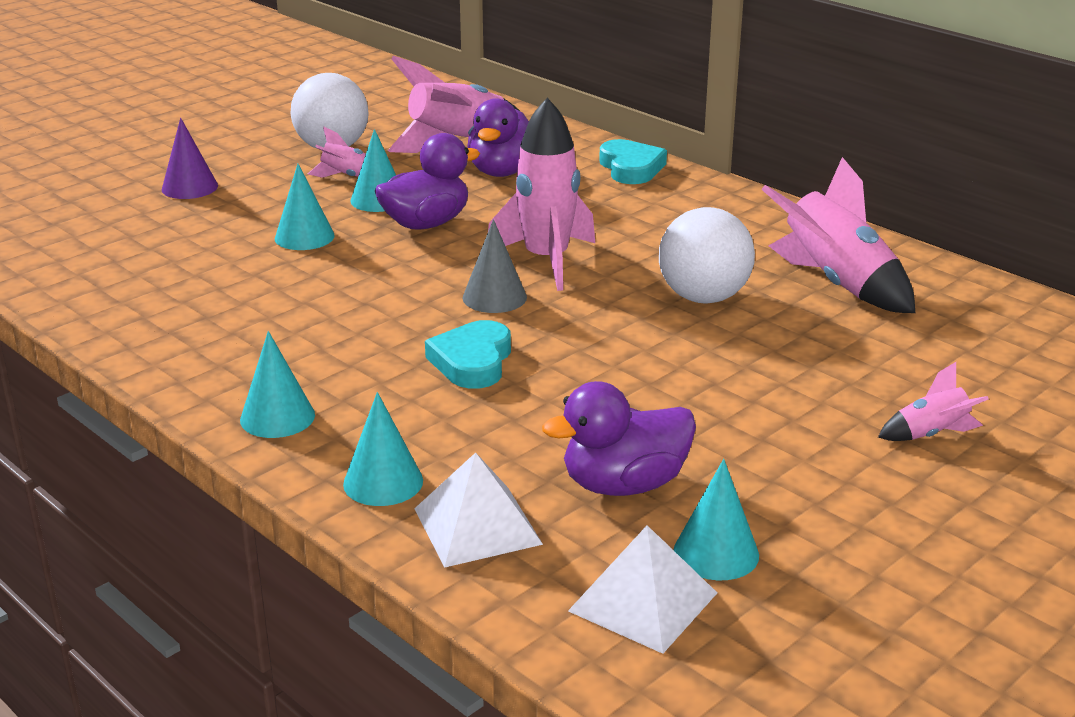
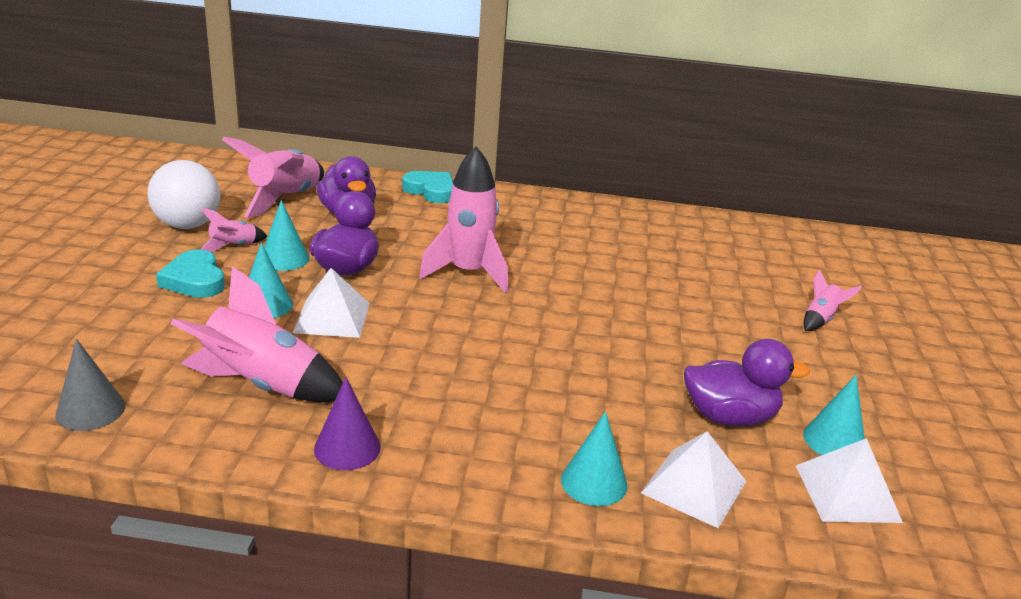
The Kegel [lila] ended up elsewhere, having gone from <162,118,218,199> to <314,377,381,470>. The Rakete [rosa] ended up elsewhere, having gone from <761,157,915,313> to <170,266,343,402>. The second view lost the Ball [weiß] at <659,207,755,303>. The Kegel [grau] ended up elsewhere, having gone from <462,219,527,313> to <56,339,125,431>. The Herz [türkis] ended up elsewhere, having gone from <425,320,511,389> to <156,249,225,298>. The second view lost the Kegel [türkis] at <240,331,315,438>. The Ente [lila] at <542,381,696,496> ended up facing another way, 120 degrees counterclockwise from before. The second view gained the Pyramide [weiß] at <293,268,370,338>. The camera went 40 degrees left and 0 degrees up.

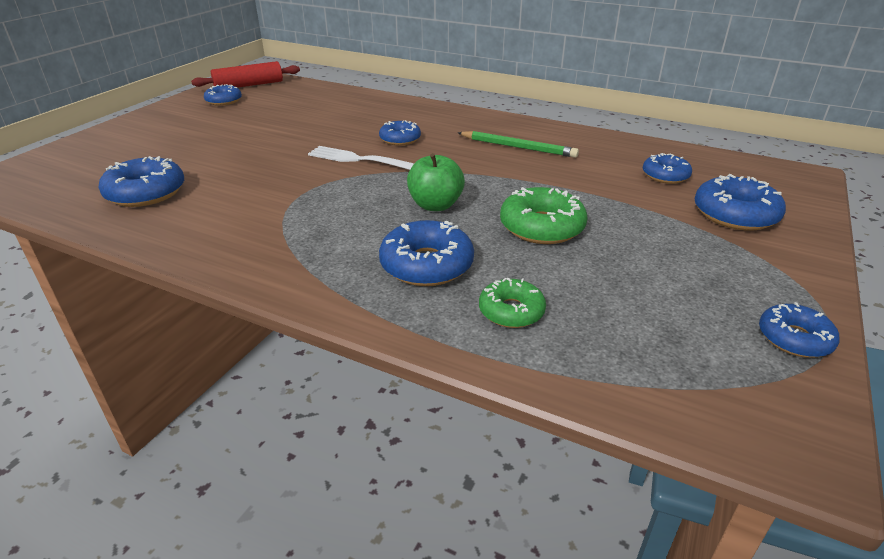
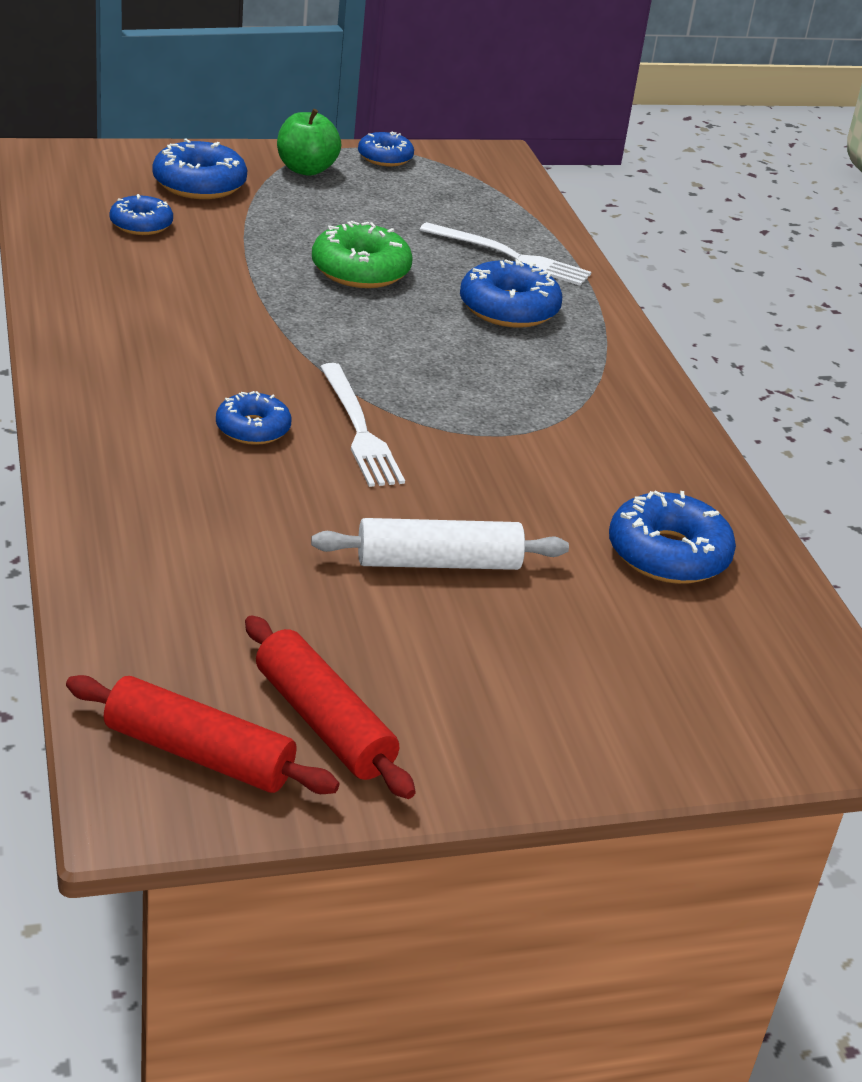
Where the Donut [blau] stood at <204,84,242,106>, the Nudelholz [rot] came to stand at <245,615,416,799>. The second view lost the Bleistift [grün] at <458,131,579,158>. The Apfel [grün] ended up elsewhere, having gone from <407,153,465,211> to <277,109,341,176>. Where the Donut [grün] stood at <479,278,546,328>, the Gabel [weiß] came to stand at <420,222,591,286>. The second view gained the Nudelholz [weiß] at <311,518,569,570>. The camera went 135 degrees left and 0 degrees up.

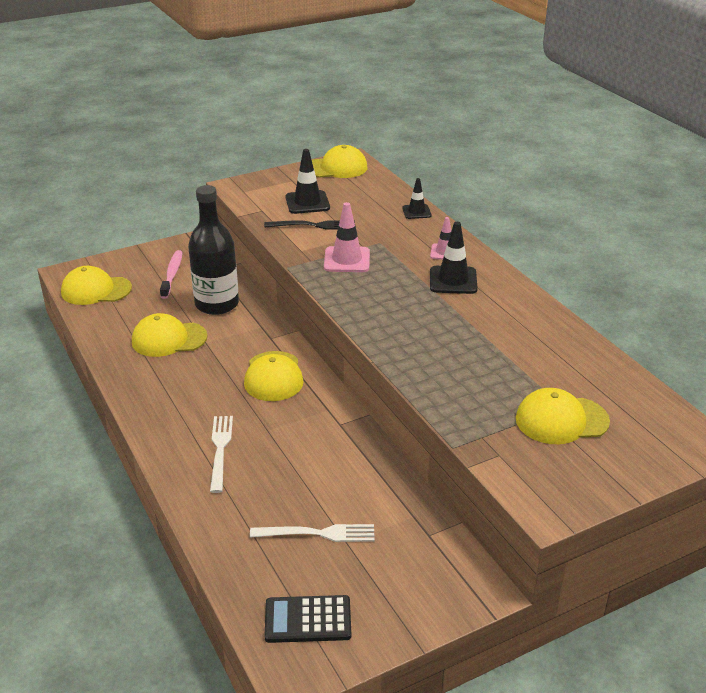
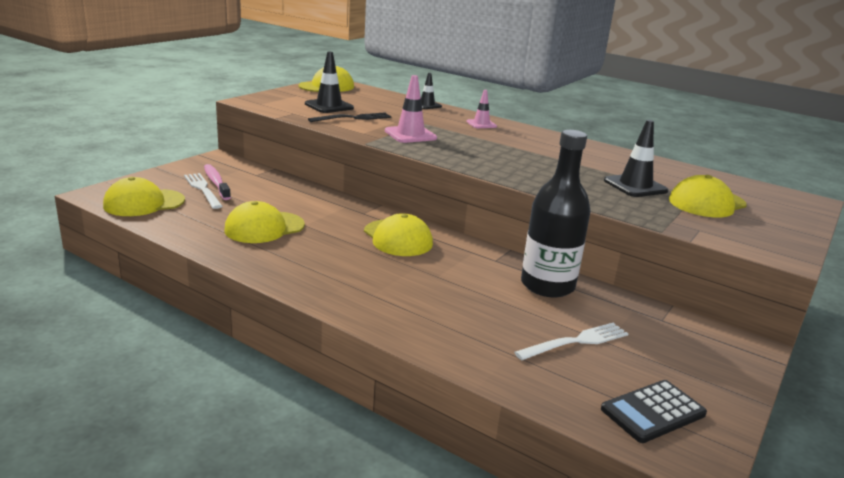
The Flasche [schwarz] ended up elsewhere, having gone from <188,185,239,315> to <521,130,591,297>. The Leitkegel [schwarz] ended up elsewhere, having gone from <430,222,478,294> to <604,120,668,197>. The Gabel [weiß] ended up elsewhere, having gone from <210,416,233,493> to <184,173,223,209>. The camera went 30 degrees left and 10 degrees down.

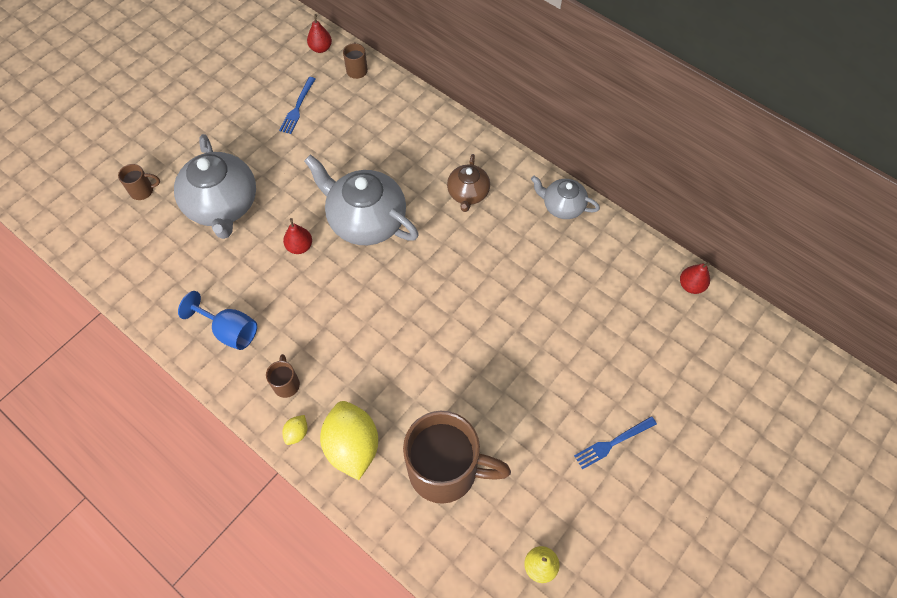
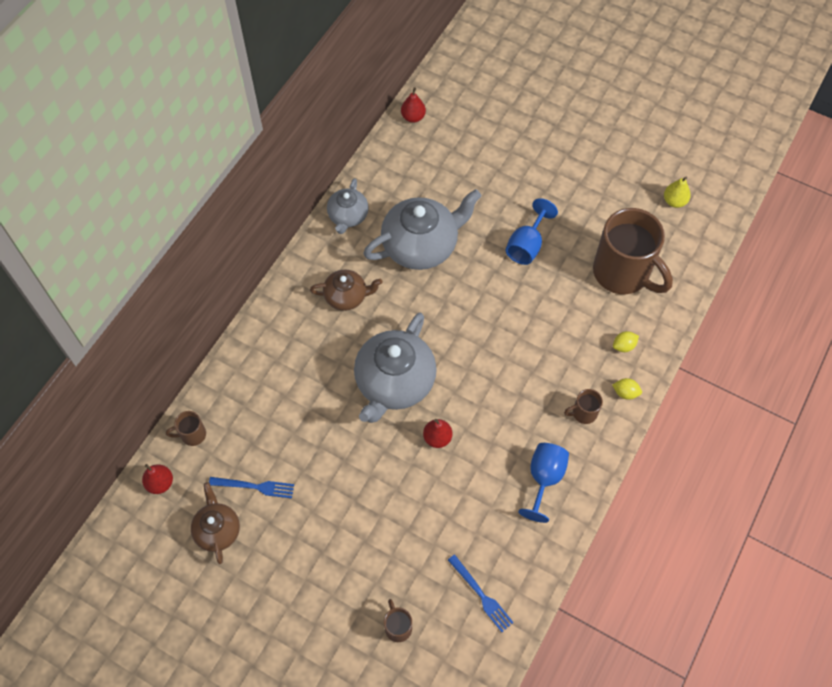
The Teekanne [grau] ended up elsewhere, having gone from <174,134,256,239> to <363,189,481,270>. The size of the Zitrone [gelb] at <320,401,378,480> changed by a factor of 0.42. The Tasse [braun] at <403,411,511,504> ended up facing another way, 135 degrees clockwise from before. The Gabel [blau] ended up elsewhere, having gone from <574,416,657,469> to <448,554,514,632>. The second view gained the Kelch [blau] at <506,198,558,265>. The second view gained the Teekanne [braun] at <191,482,240,564>. The camera went 100 degrees left and 0 degrees up.

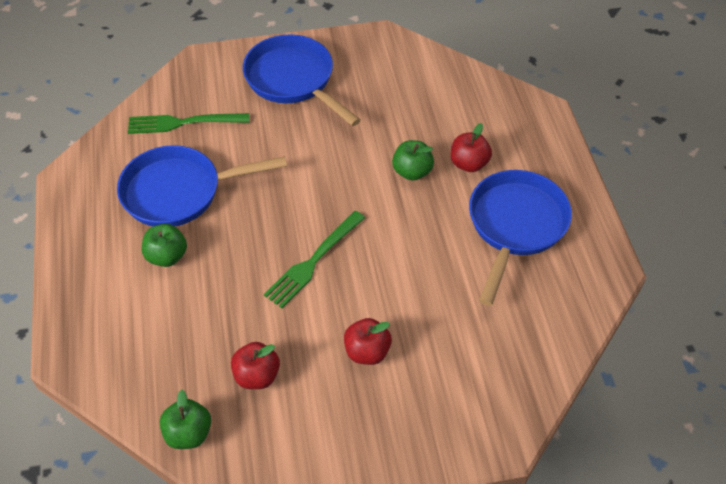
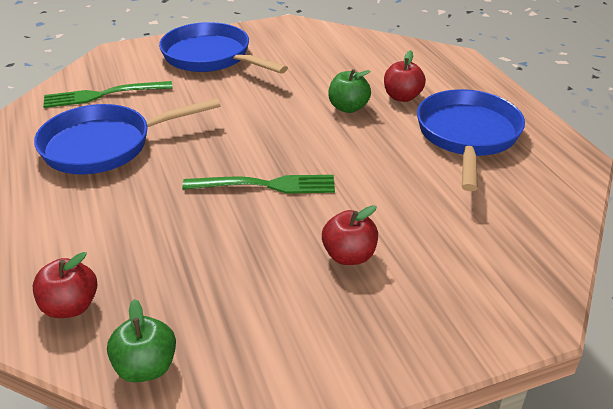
The Gabel [grün] at <264,211,365,308> ended up facing another way, 120 degrees counterclockwise from before. The second view lost the Apfel [grün] at <142,224,187,267>. The Apfel [rot] ended up elsewhere, having gone from <231,342,280,389> to <33,252,97,318>. The camera went 10 degrees left and 15 degrees down.

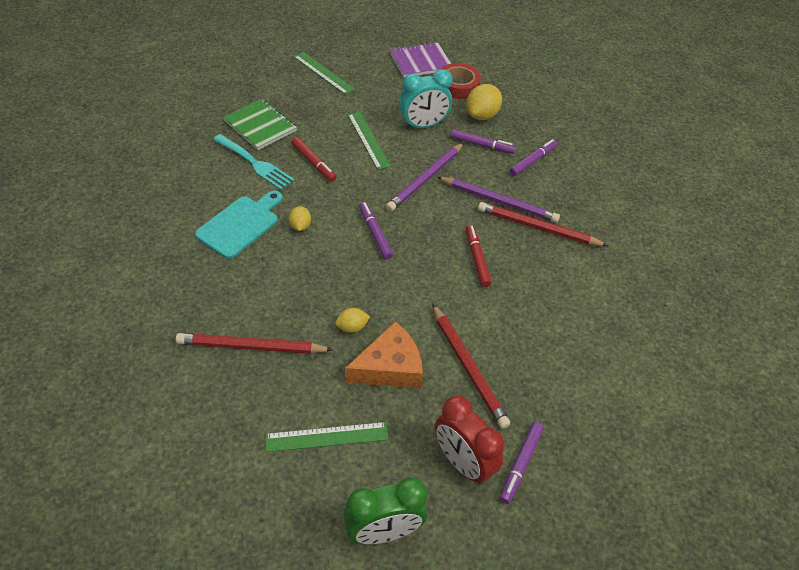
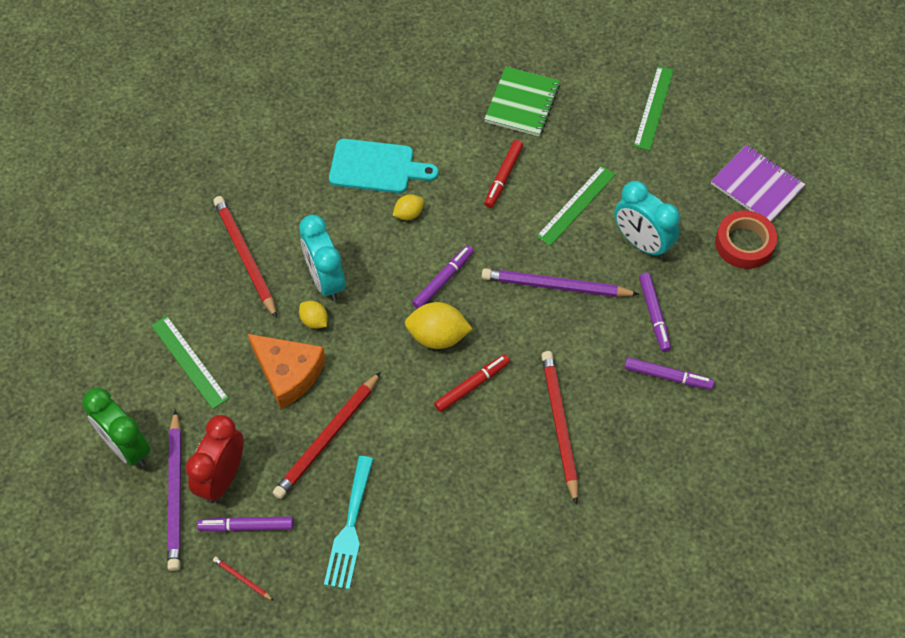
The Zitrone [gelb] ended up elsewhere, having gone from <466,84,502,120> to <405,302,472,349>. The Gabel [türkis] ended up elsewhere, having gone from <213,134,295,190> to <324,456,373,590>. The Bleistift [lila] ended up elsewhere, having gone from <437,177,560,223> to <167,409,181,571>. The second view gained the Wecker [türkis] at <299,215,345,301>. The second view gained the Bleistift [rot] at <213,556,274,601>. The camera went 65 degrees right and 10 degrees up.

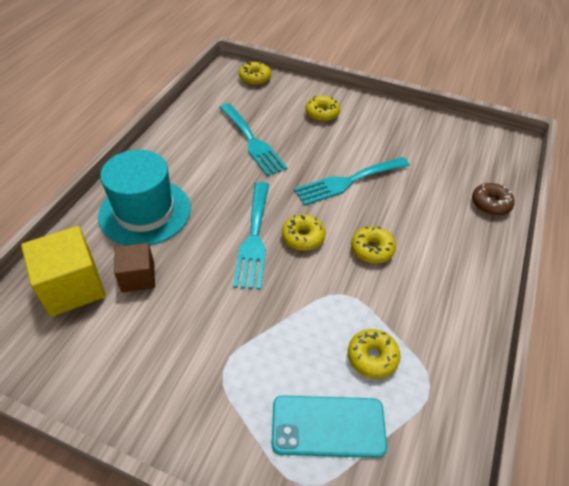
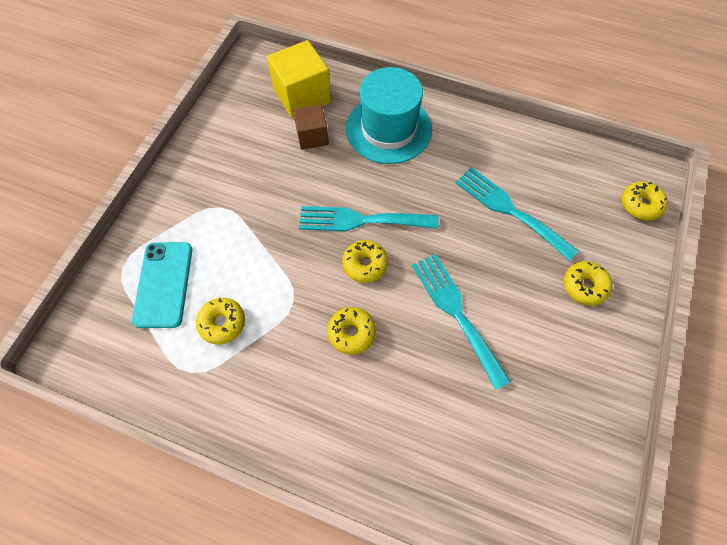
The Gabel [türkis] at <219,103,287,176> ended up facing another way, 75 degrees clockwise from before. The second view lost the Donut [braun] at <472,183,515,216>. The camera went 90 degrees right and 15 degrees up.

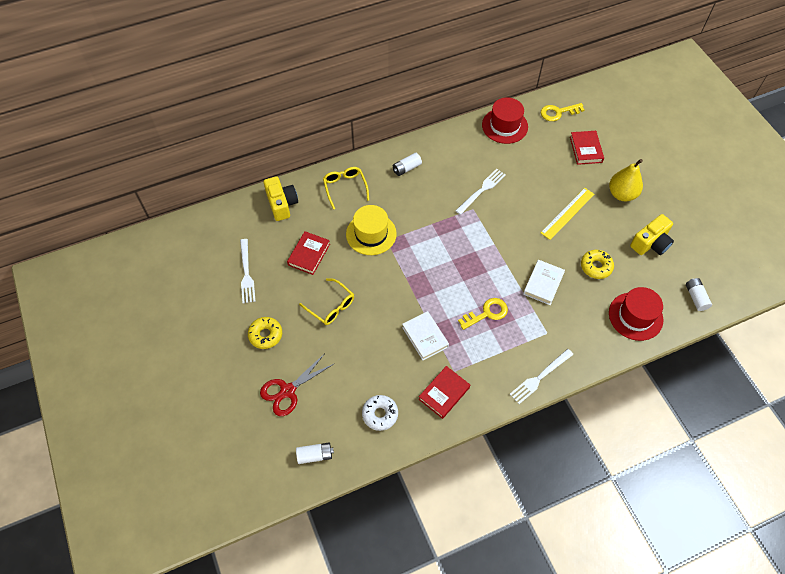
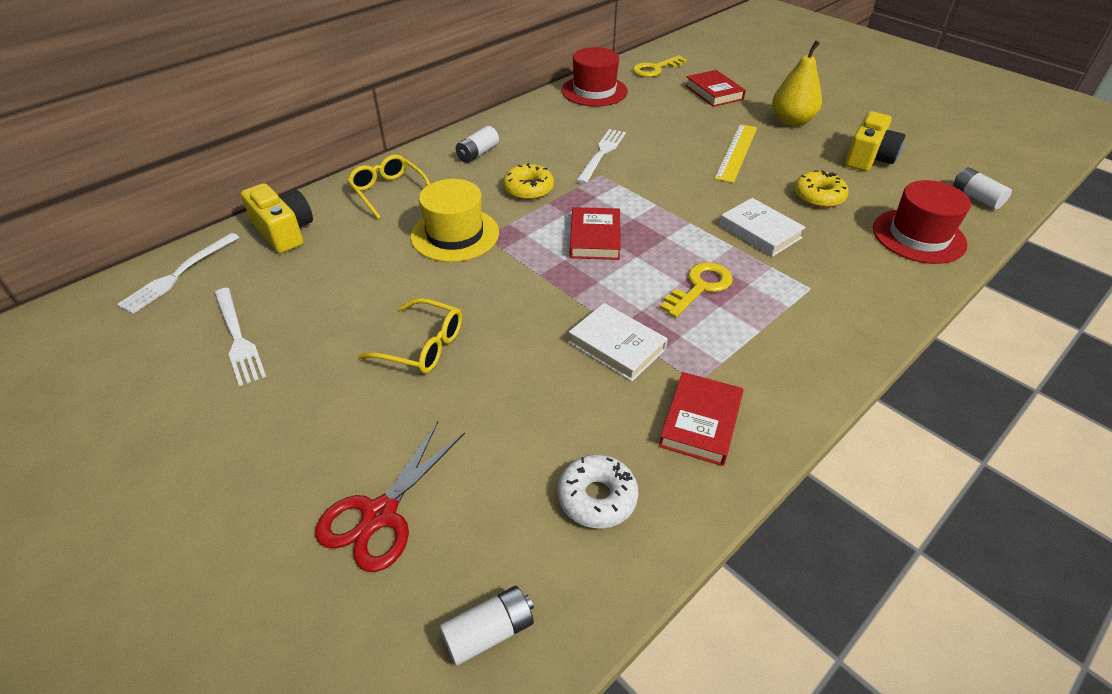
The Buch [rot] ended up elsewhere, having gone from <287,231,330,275> to <570,207,621,260>. The Buch [weiß] at <523,260,565,305> ended up facing another way, 45 degrees counterclockwise from before. The Donut [gelb] ended up elsewhere, having gone from <248,317,282,349> to <503,163,554,200>. The Gabel [weiß] ended up elsewhere, having gone from <509,349,573,404> to <117,233,240,314>. The camera went 20 degrees left and 15 degrees down.

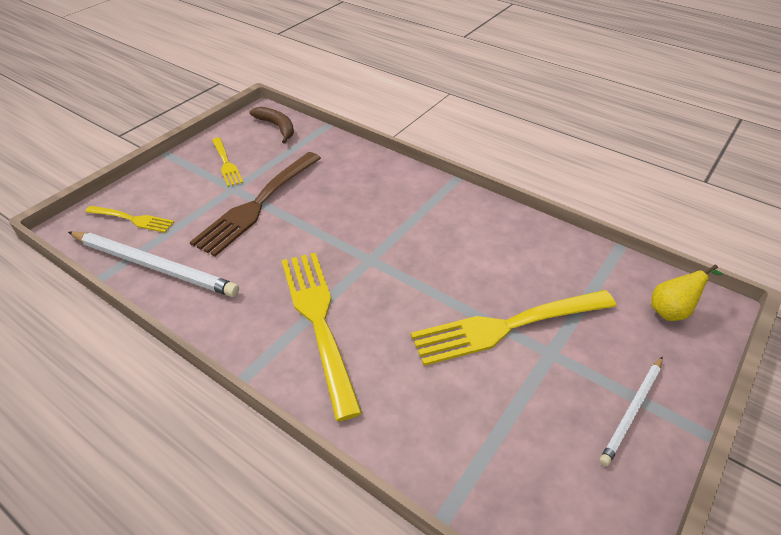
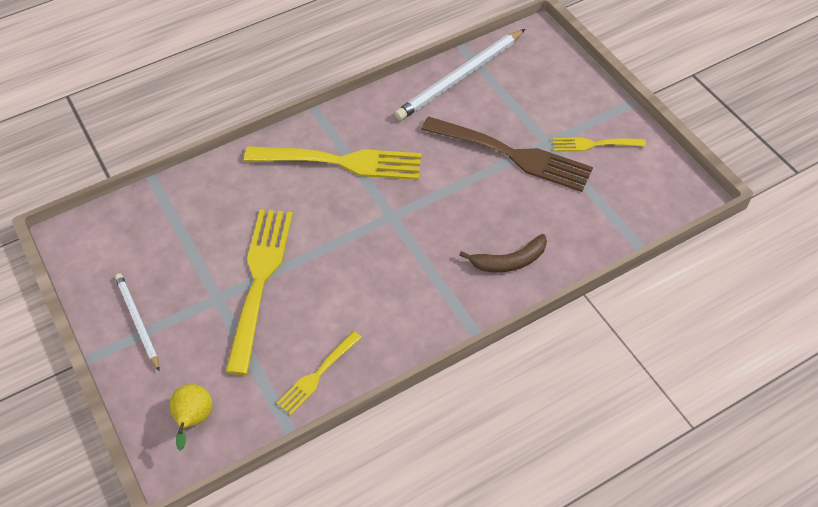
The Banane [braun] ended up elsewhere, having gone from <249,107,294,144> to <459,234,547,272>. The Gabel [braun] at <190,152,321,257> ended up facing another way, 150 degrees clockwise from before. The Gabel [gelb] ended up elsewhere, having gone from <85,206,174,233> to <276,331,362,415>. The camera went 115 degrees right and 10 degrees up.

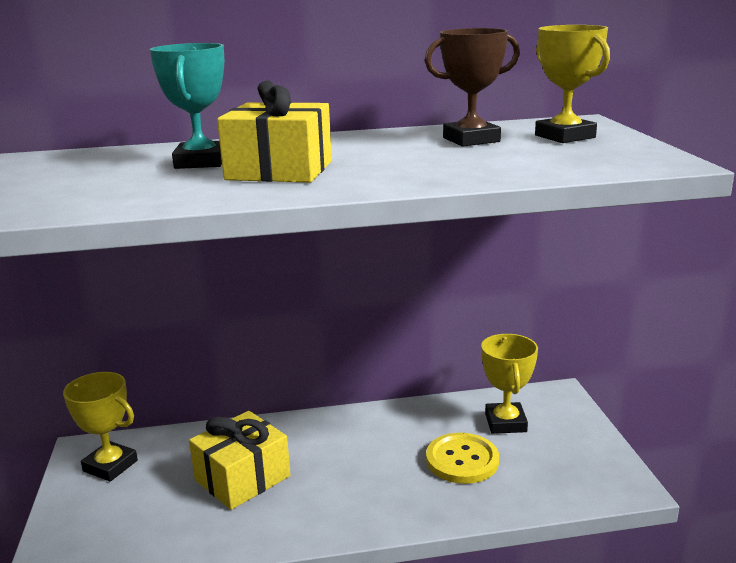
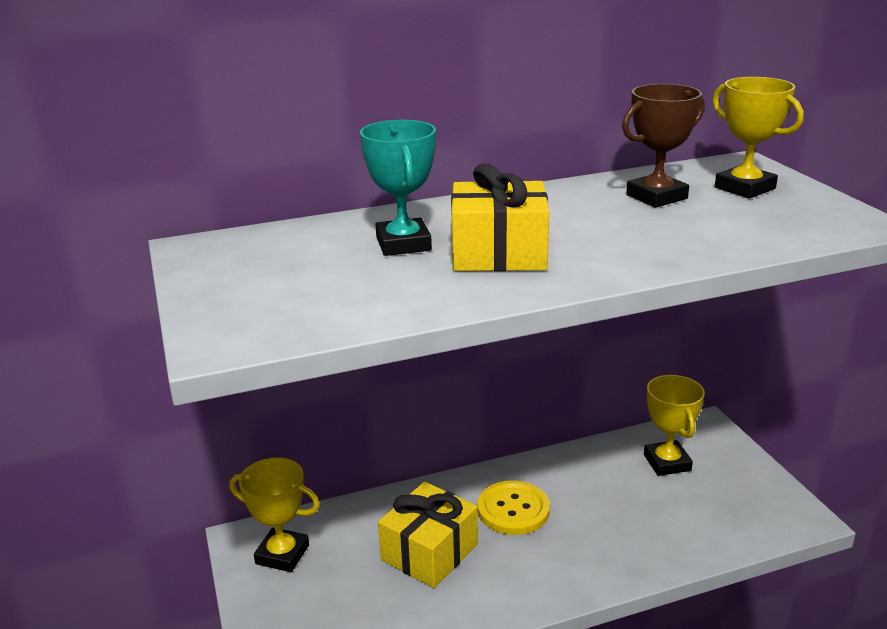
The Knopf [gelb] ended up elsewhere, having gone from <426,433,499,484> to <477,480,550,535>. The camera went 10 degrees left and 5 degrees up.

